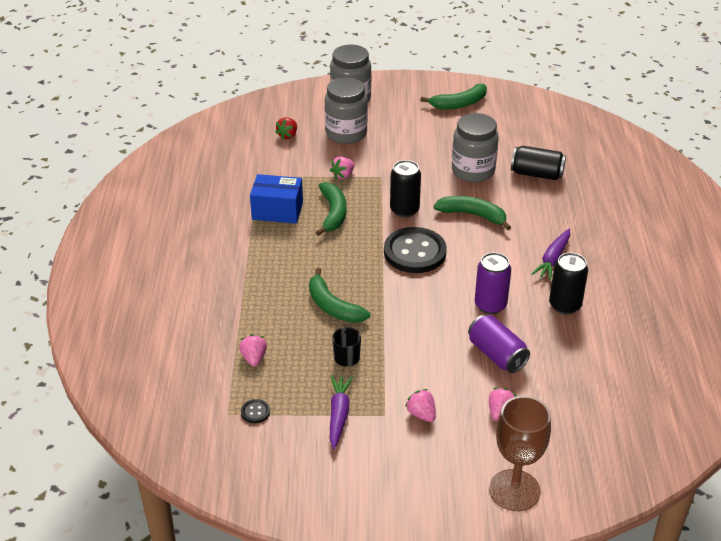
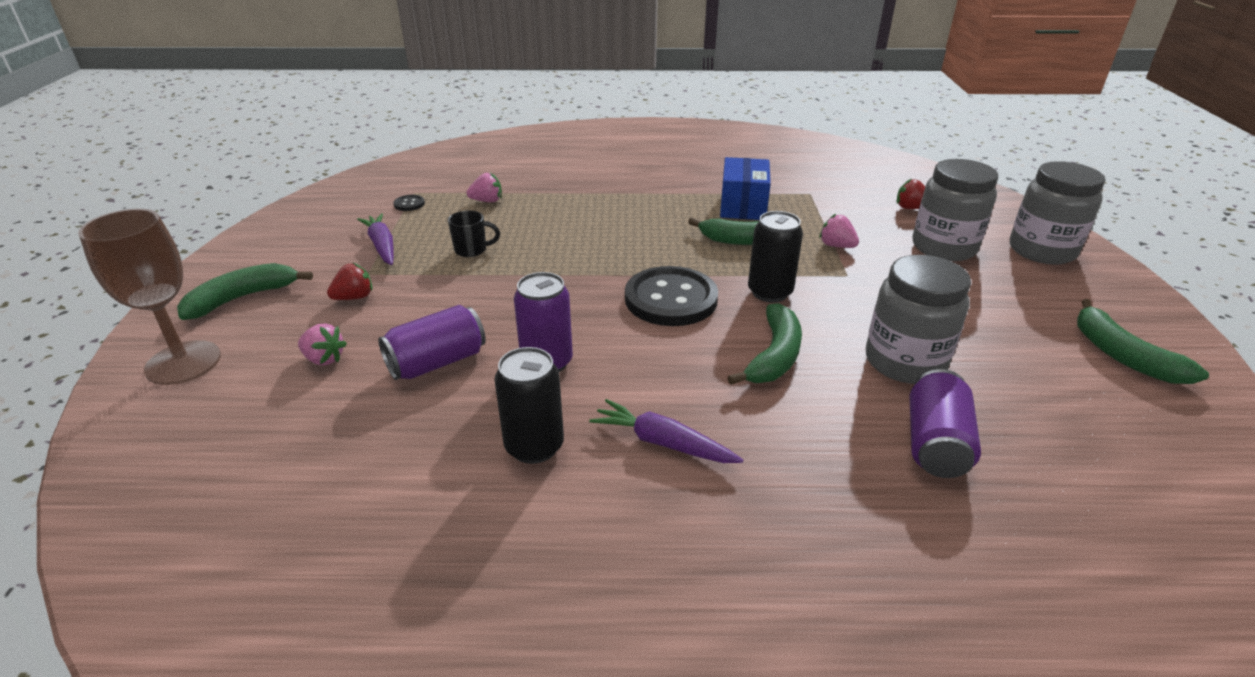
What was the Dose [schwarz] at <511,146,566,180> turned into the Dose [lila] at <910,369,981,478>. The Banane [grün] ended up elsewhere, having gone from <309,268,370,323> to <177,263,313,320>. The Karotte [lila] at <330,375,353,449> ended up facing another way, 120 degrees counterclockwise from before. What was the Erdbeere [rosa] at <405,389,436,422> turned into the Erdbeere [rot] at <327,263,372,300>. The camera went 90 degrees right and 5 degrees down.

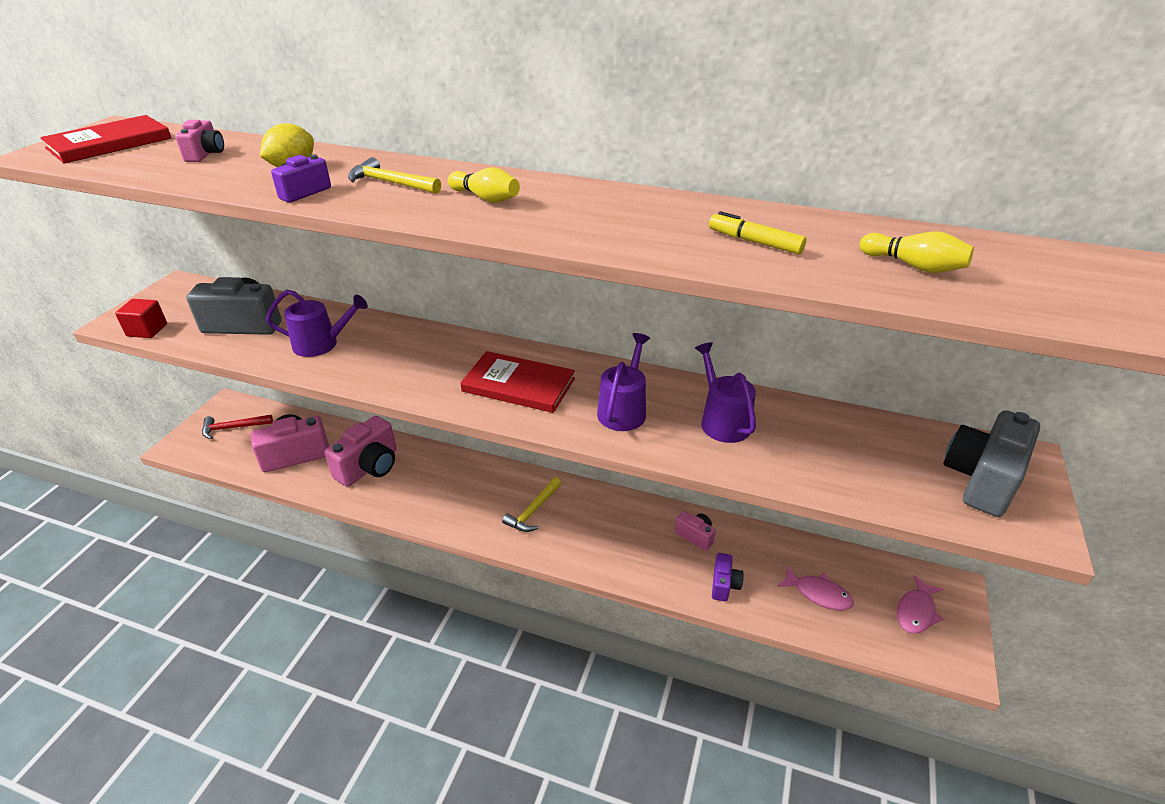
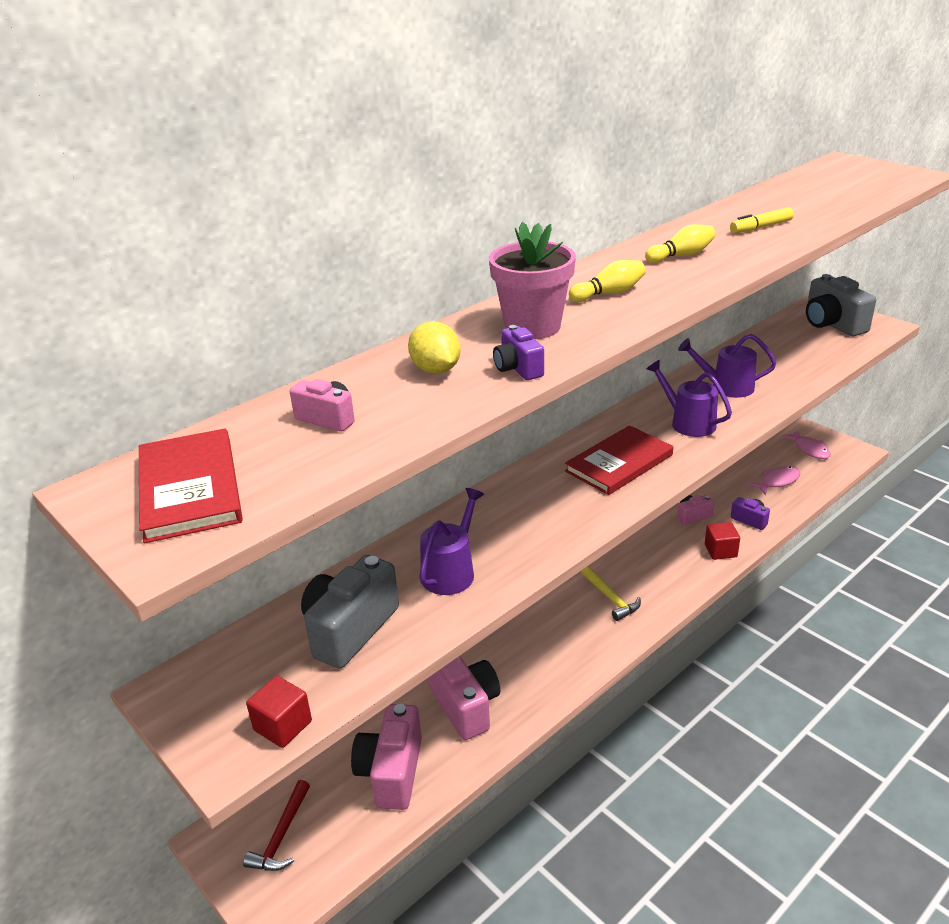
Where the Hammer [gelb] stood at <348,157,441,194>, the Blumentopf [rosa] came to stand at <489,222,576,339>. The Bowlingkegel [gelb] ended up elsewhere, having gone from <860,231,974,273> to <645,224,715,263>. The second view gained the Kubus [rot] at <705,522,740,560>. The camera went 60 degrees left and 5 degrees down.

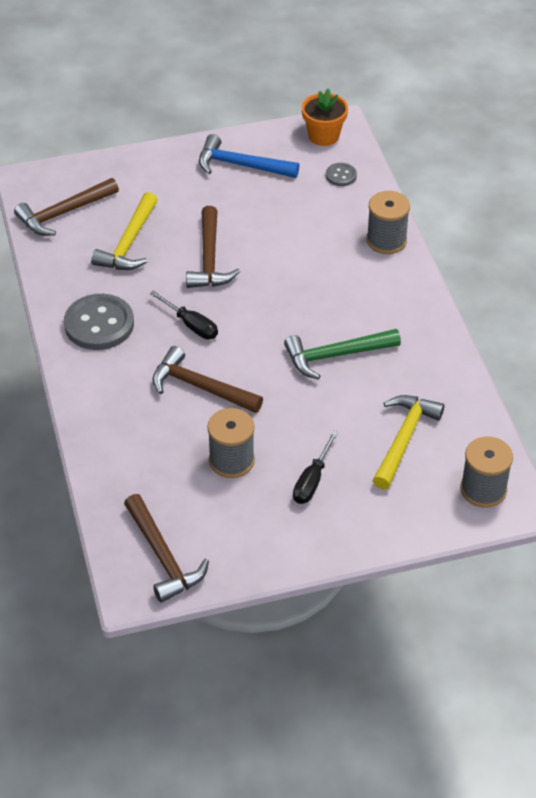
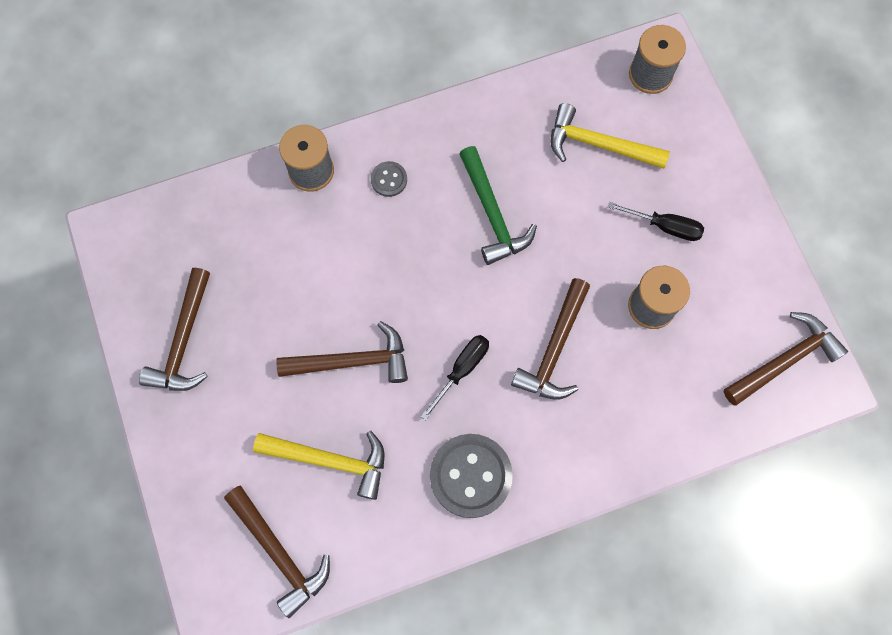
The second view lost the Blumentopf [orange] at <302,88,348,146>. What was the Hammer [blau] at <199,134,299,178> turned into the Hammer [braun] at <139,268,210,391>. The Knopf [grau] ended up elsewhere, having gone from <326,163,357,186> to <371,161,407,197>. The camera went 95 degrees left and 25 degrees up.

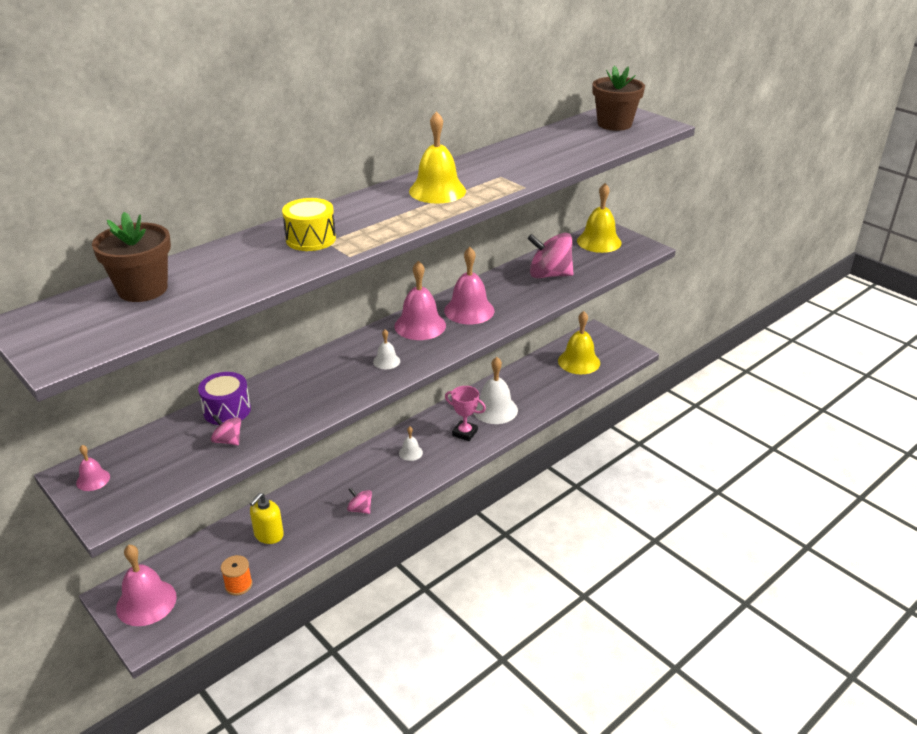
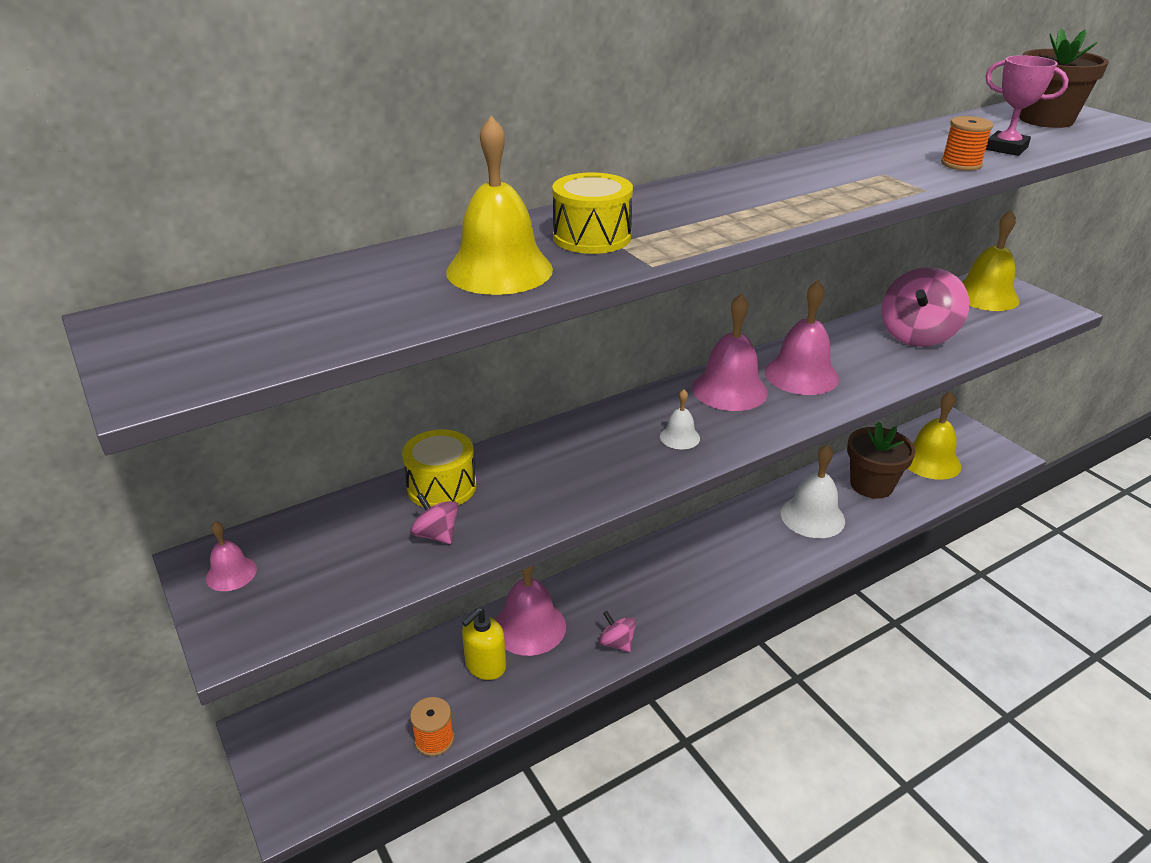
The Glocke [gelb] ended up elsewhere, having gone from <409,111,466,204> to <446,116,553,295>. The Blumentopf [braun] ended up elsewhere, having gone from <92,212,171,302> to <847,421,916,499>. The Kreisel [rosa] at <528,233,574,278> ended up facing another way, 75 degrees counterclockwise from before. What was the Trommel [lila] at <198,372,251,425> turned into the Trommel [gelb] at <402,429,476,507>. The Pokal [rosa] ended up elsewhere, having gone from <445,386,486,441> to <985,55,1069,156>. The second view lost the Glocke [weiß] at <399,427,423,461>. The Glocke [rosa] ended up elsewhere, having gone from <116,545,177,626> to <495,565,566,656>. The second view gained the Garnrolle [orange] at <941,116,994,171>. The camera went 10 degrees right and 0 degrees up.

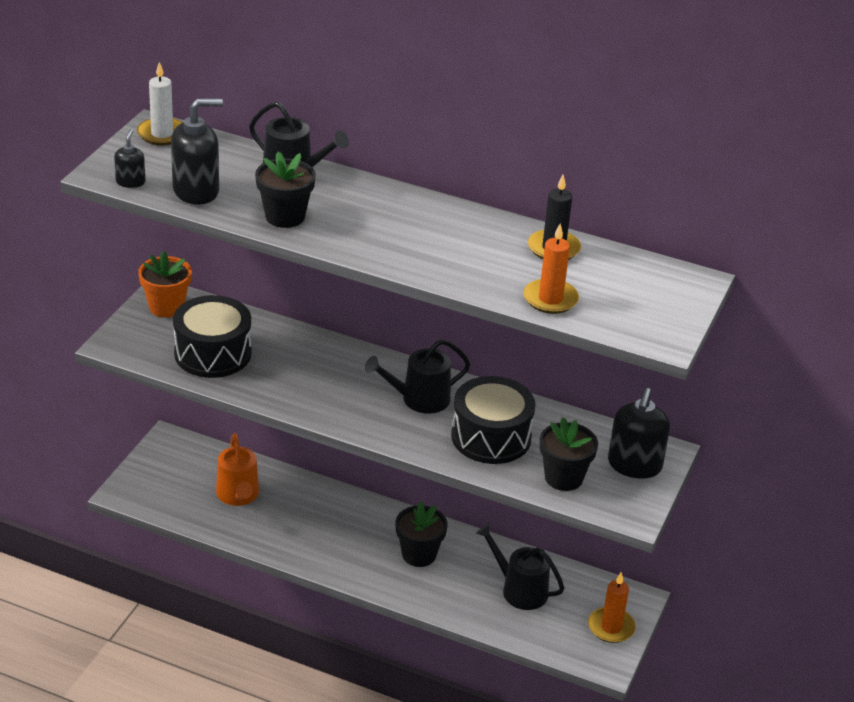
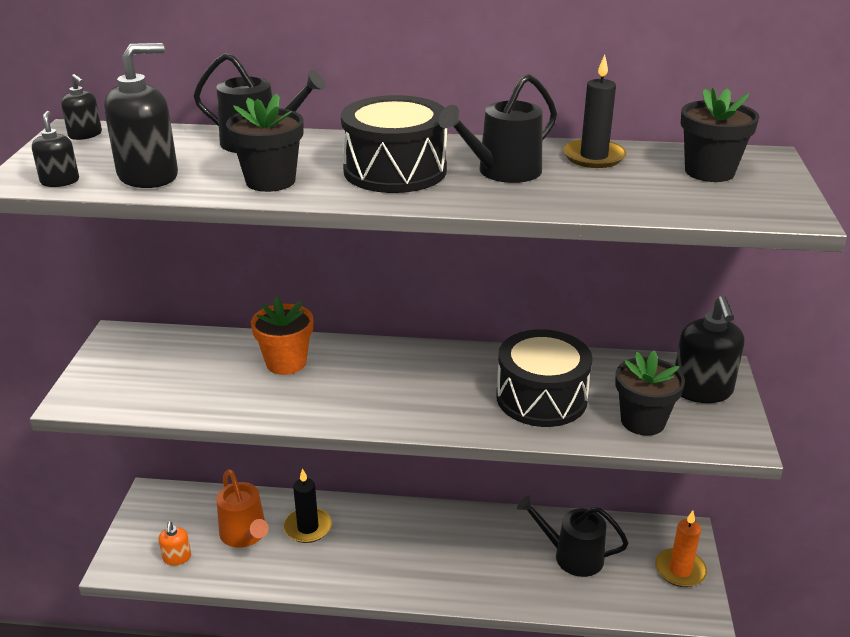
Where the Kerze [weiß] stood at <137,62,183,146>, the Seifenspender [schwarz] came to stand at <61,74,102,140>. The second view lost the Kerze [orange] at <524,224,579,314>. The Blumentopf [orange] ended up elsewhere, having gone from <138,251,192,318> to <251,296,313,375>. The Trommel [schwarz] ended up elsewhere, having gone from <173,295,251,378> to <341,95,447,193>. The Gießkanne [schwarz] ended up elsewhere, having gone from <365,339,470,414> to <439,74,557,183>. The Blumentopf [schwarz] ended up elsewhere, having gone from <396,501,448,567> to <681,87,759,182>. The second view gained the Kerze [schwarz] at <284,468,332,543>. The second view gained the Seifenspender [orange] at <158,521,191,565>. The camera went 15 degrees left and 5 degrees down.

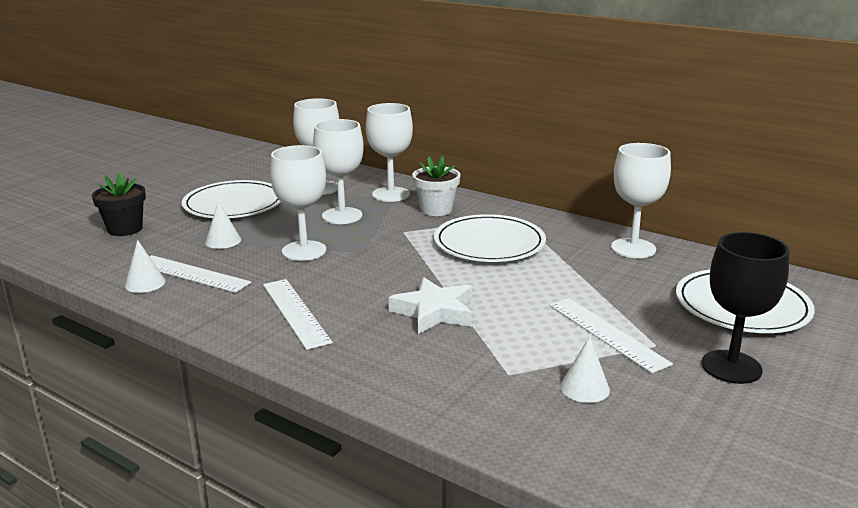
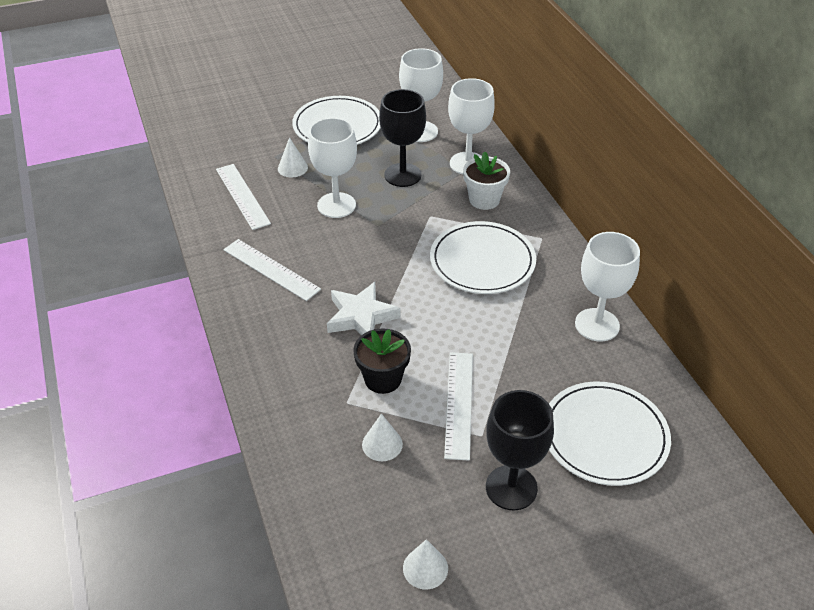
What was the Kelch [weiß] at <313,119,364,224> turned into the Kelch [schwarz] at <379,89,426,187>. The Blumentopf [schwarz] ended up elsewhere, having gone from <92,172,146,236> to <353,328,411,394>. The Kegel [weiß] ended up elsewhere, having gone from <125,240,165,293> to <403,539,448,589>. The Lineal [weiß] at <263,279,332,350> ended up facing another way, 60 degrees counterclockwise from before. The camera went 35 degrees right and 20 degrees up.

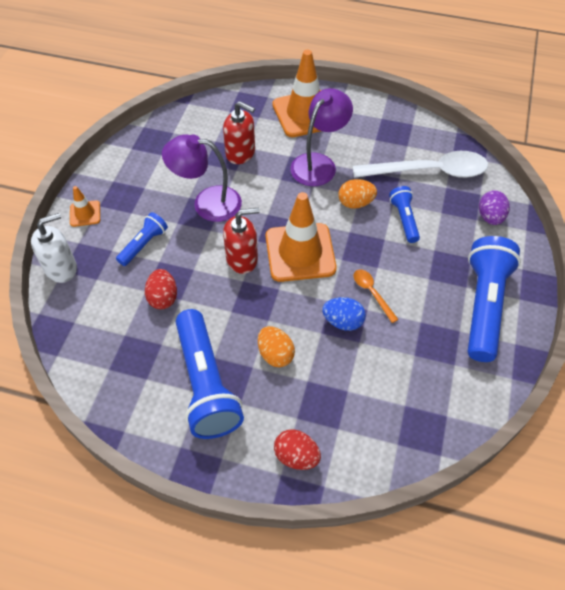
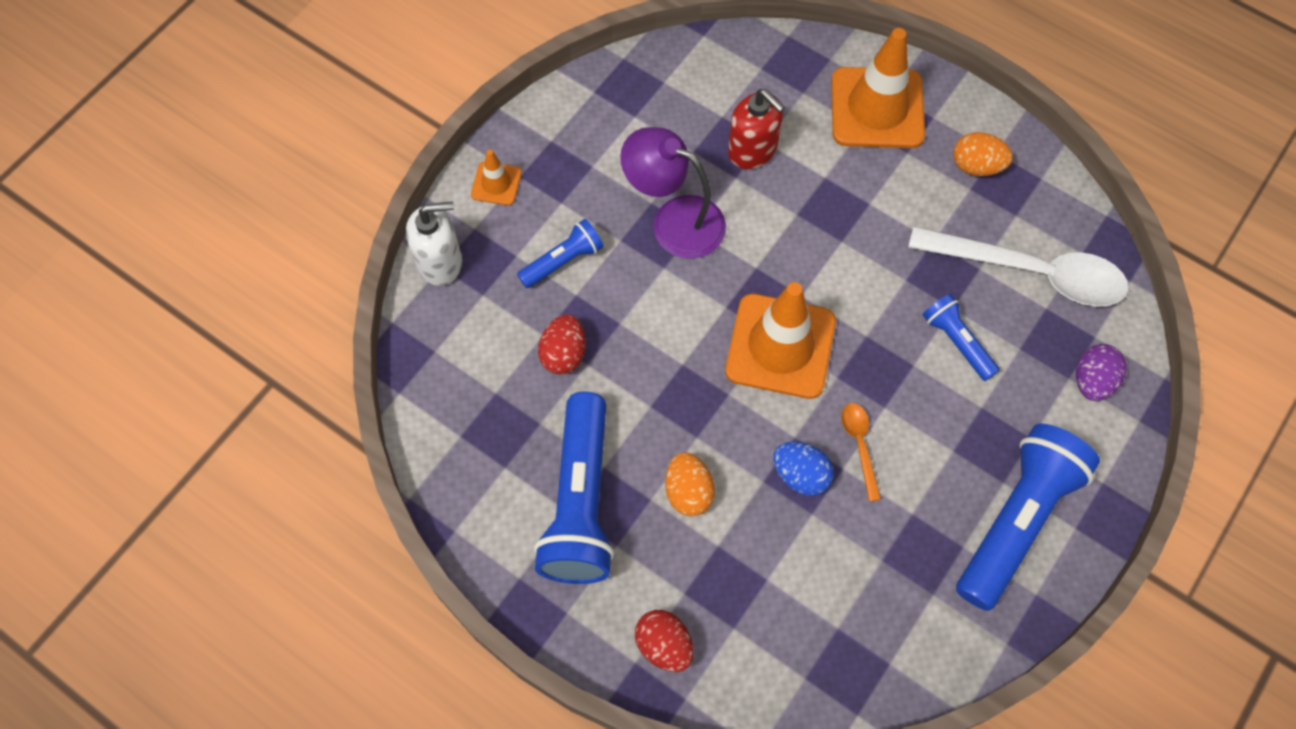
The second view lost the Lampe [lila] at <290,88,353,186>. The Ei [orange] ended up elsewhere, having gone from <338,179,377,209> to <953,132,1013,176>. The Taschenlampe [blau] at <389,186,420,243> ended up facing another way, 45 degrees counterclockwise from before. The second view lost the Seifenspender [rot] at <223,207,260,274>. The camera went 20 degrees right and 10 degrees up.

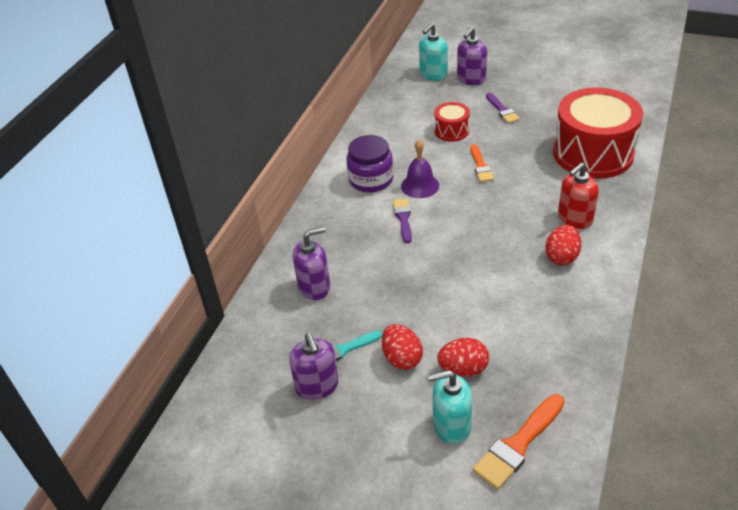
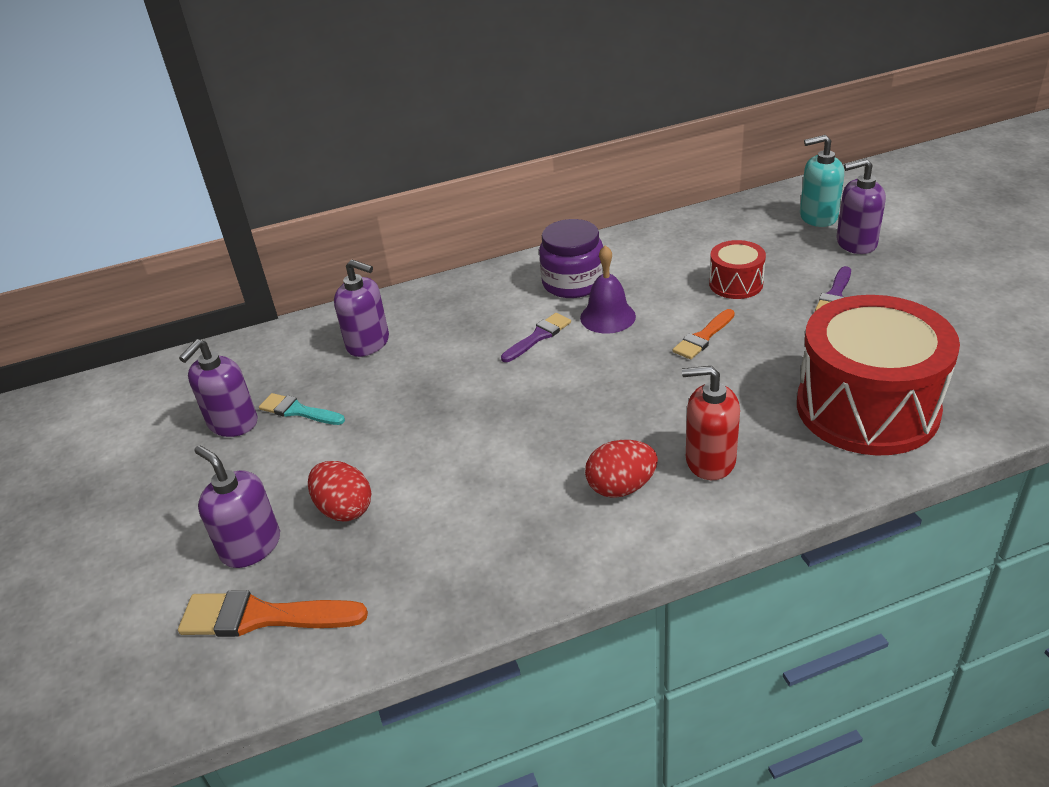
The second view lost the Ei [rot] at <382,324,423,370>. What was the Seifenspender [türkis] at <428,370,473,444> turned into the Seifenspender [lila] at <194,445,280,568>. The camera went 50 degrees right and 5 degrees down.

